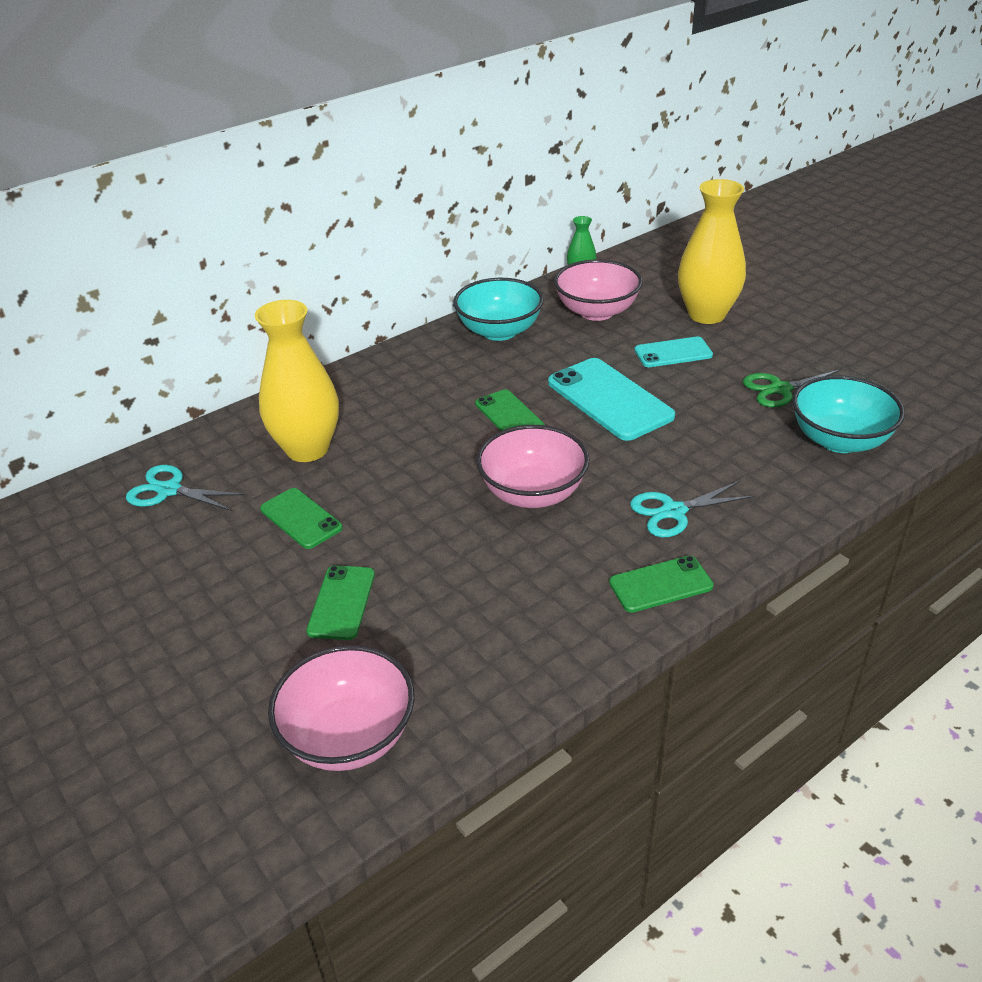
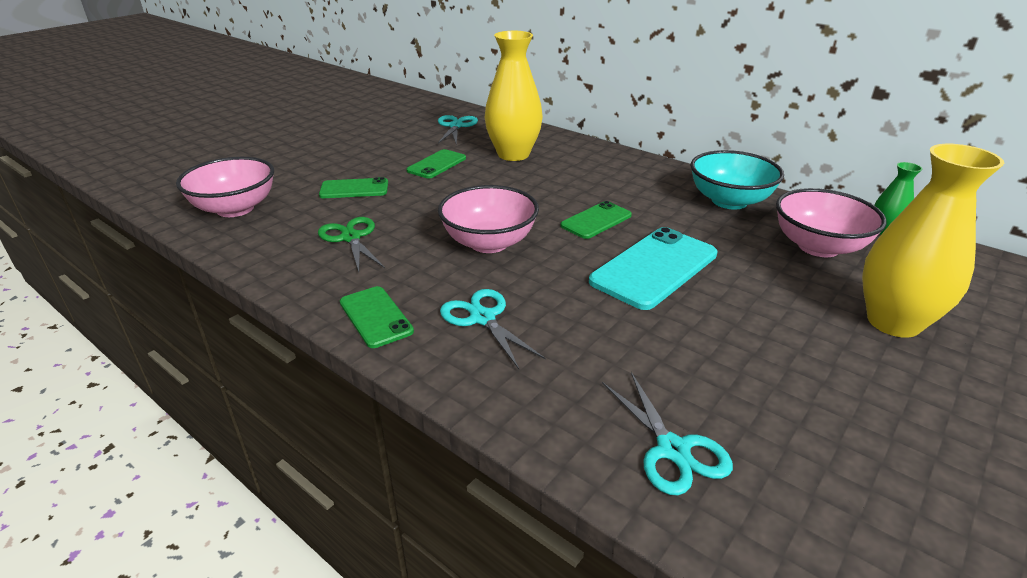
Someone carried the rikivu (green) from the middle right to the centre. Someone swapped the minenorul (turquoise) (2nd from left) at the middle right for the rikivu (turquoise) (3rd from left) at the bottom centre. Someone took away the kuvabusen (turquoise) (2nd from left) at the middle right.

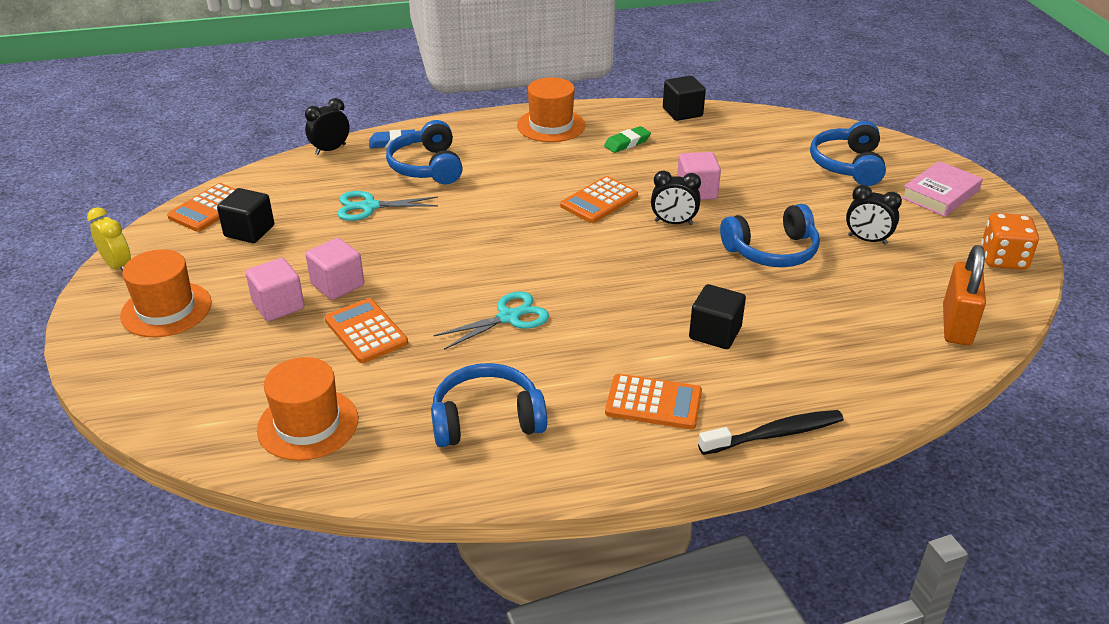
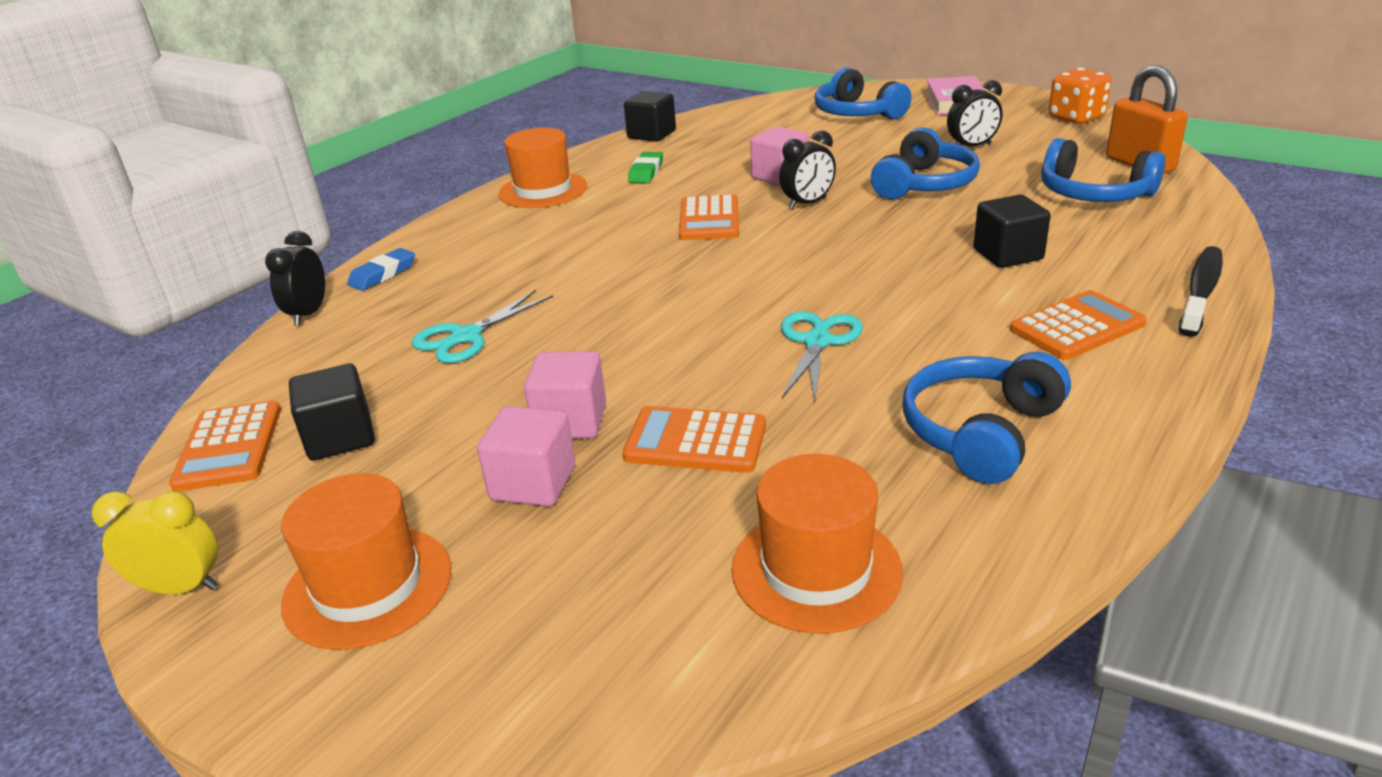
Someone carried the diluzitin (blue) (1st from left in the first image) from the top centre to the top right.

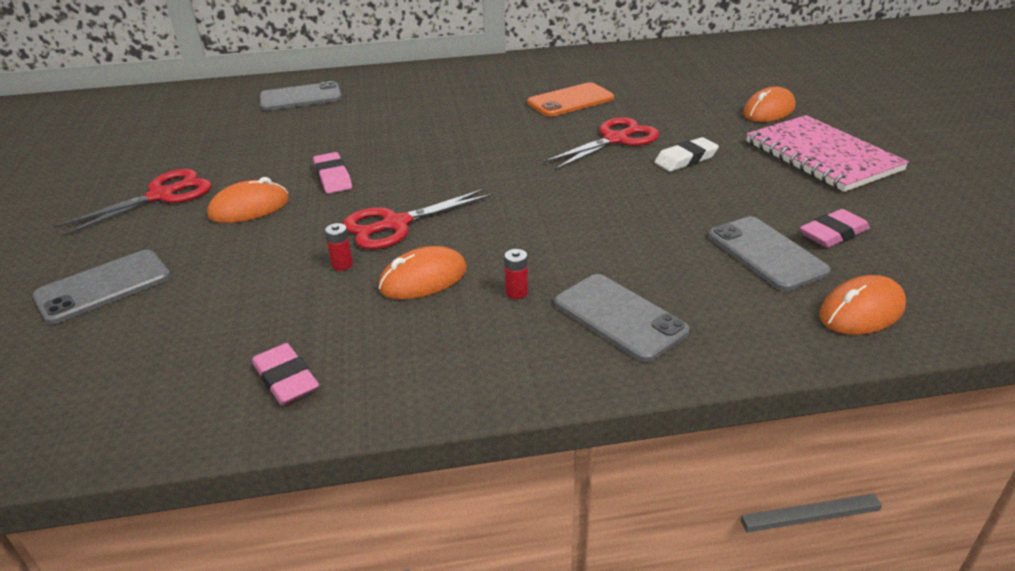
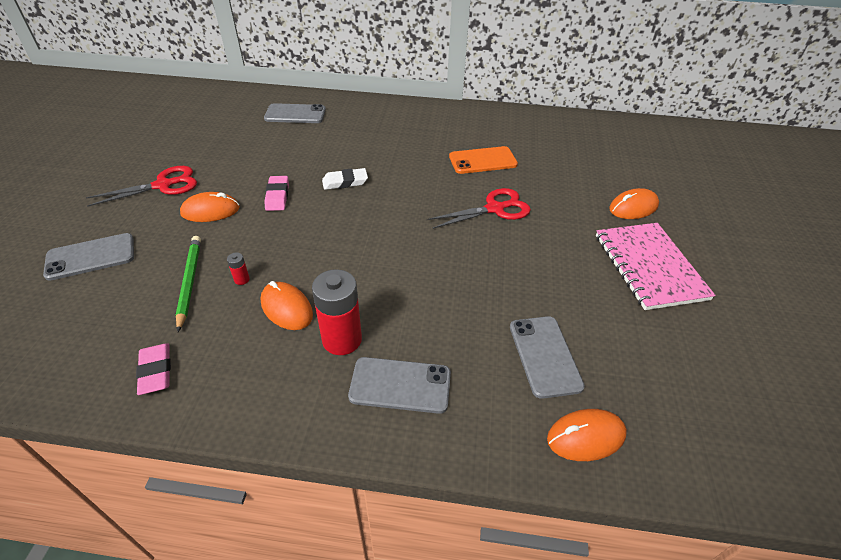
Someone put down the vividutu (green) at the middle left. Someone rotated the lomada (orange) (2nd from left) at the centre by 60 degrees clockwise. Someone scaled the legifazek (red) (2nd from left) at the centre by 2.38. Someone carried the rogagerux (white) from the top right to the top centre. Someone rotated the kuvabusen (grey) (3rd from left) at the centre by 60 degrees counterclockwise. Someone took away the rikivu (red) (2nd from left) at the centre. Someone took away the rogagerux (pink) (3rd from left) at the middle right.

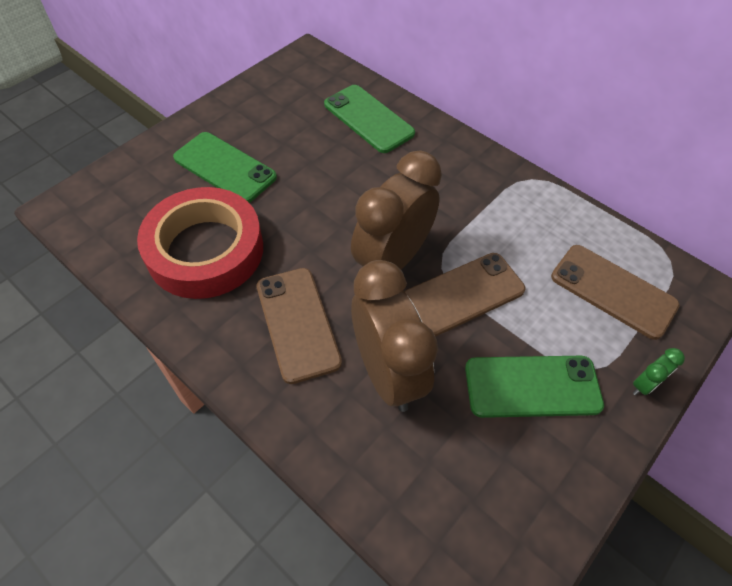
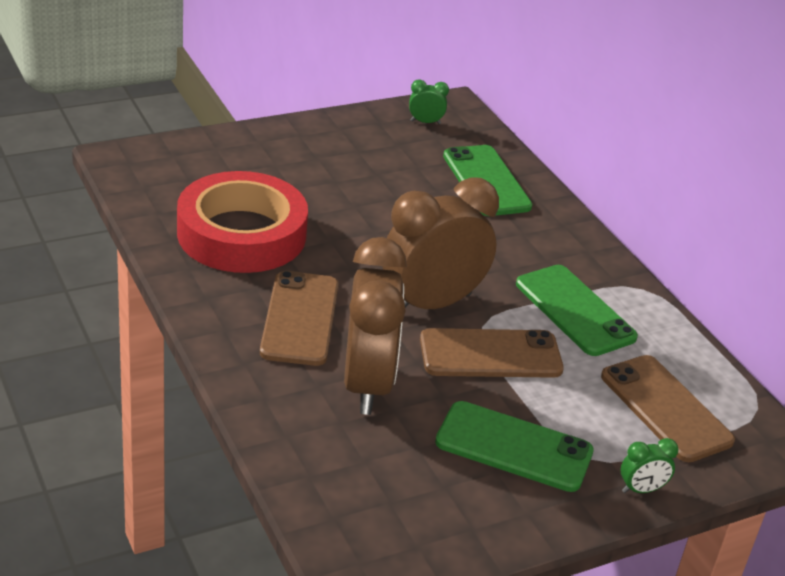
Someone put down the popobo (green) (1st from left) at the top centre. Someone carried the kuvabusen (green) (1st from left in the first image) from the top left to the middle right.

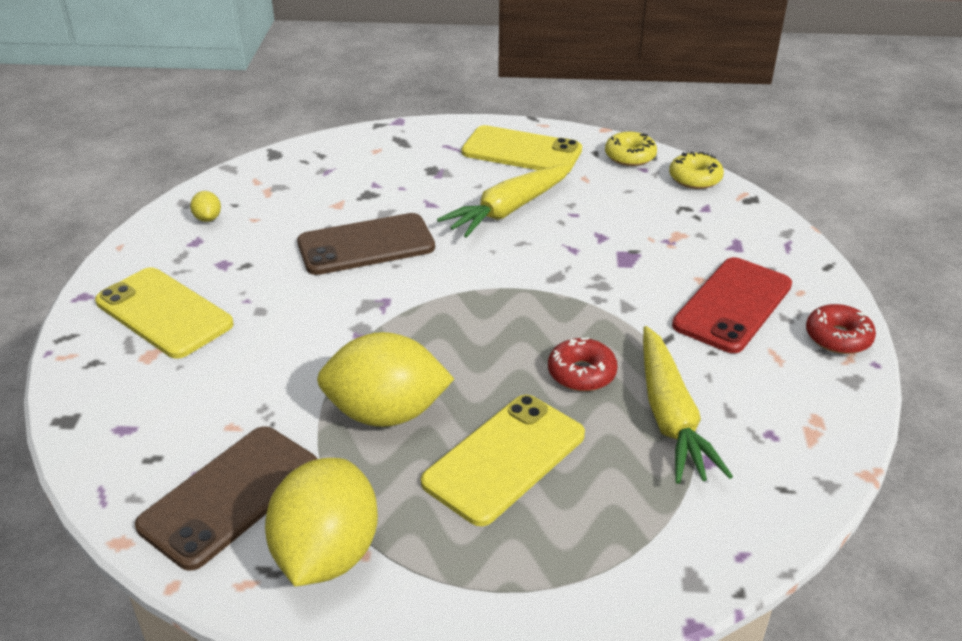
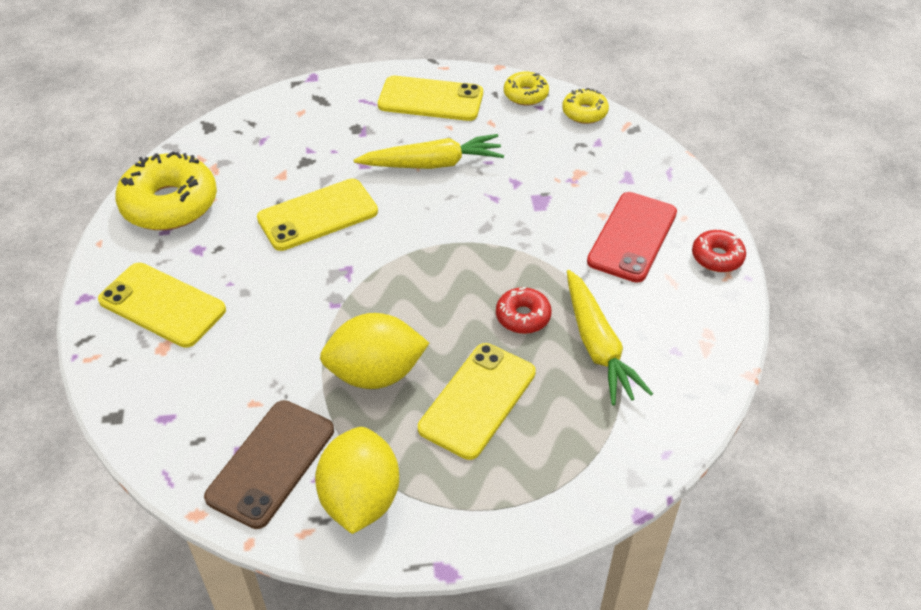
Someone swapped the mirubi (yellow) (1st from left) at the top left for the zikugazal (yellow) (1st from left) at the top left. Someone repainted the kuvabusen (brown) (2nd from left) at the centre, which became the kuvabusen (yellow) (2nd from left) at the centre. Someone rotated the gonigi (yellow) (1st from left) at the top centre by 135 degrees counterclockwise.

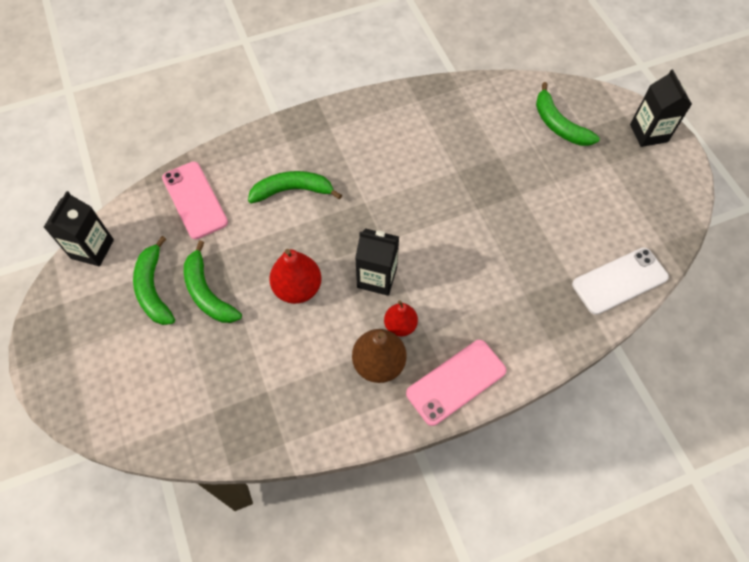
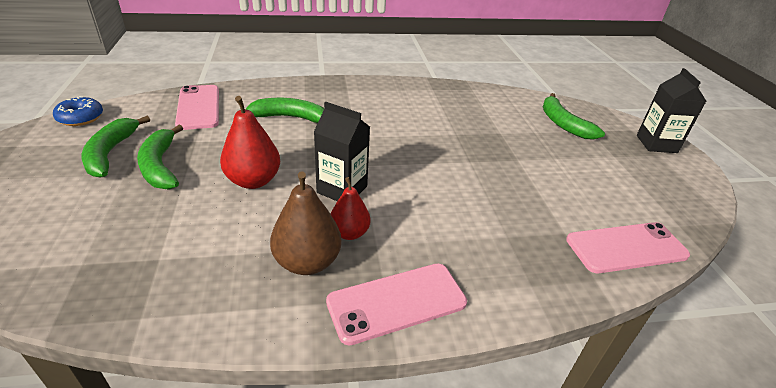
Someone swapped the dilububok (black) (1st from left) at the middle left for the zikugazal (blue) at the top left. Someone repainted the kuvabusen (white) at the middle right, which became the kuvabusen (pink) (3rd from left) at the middle right.

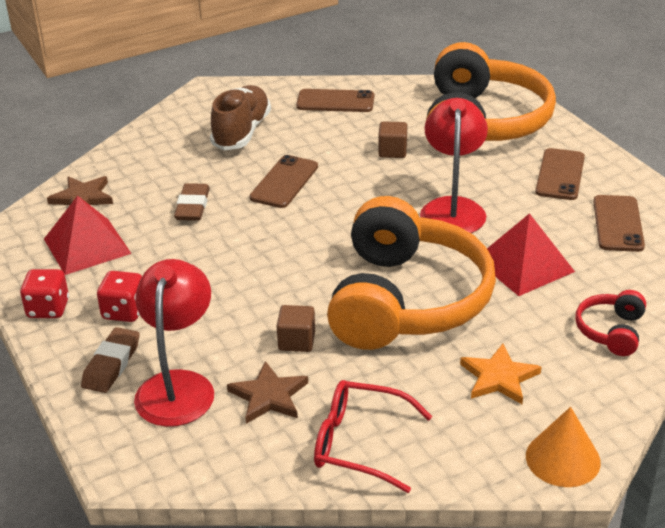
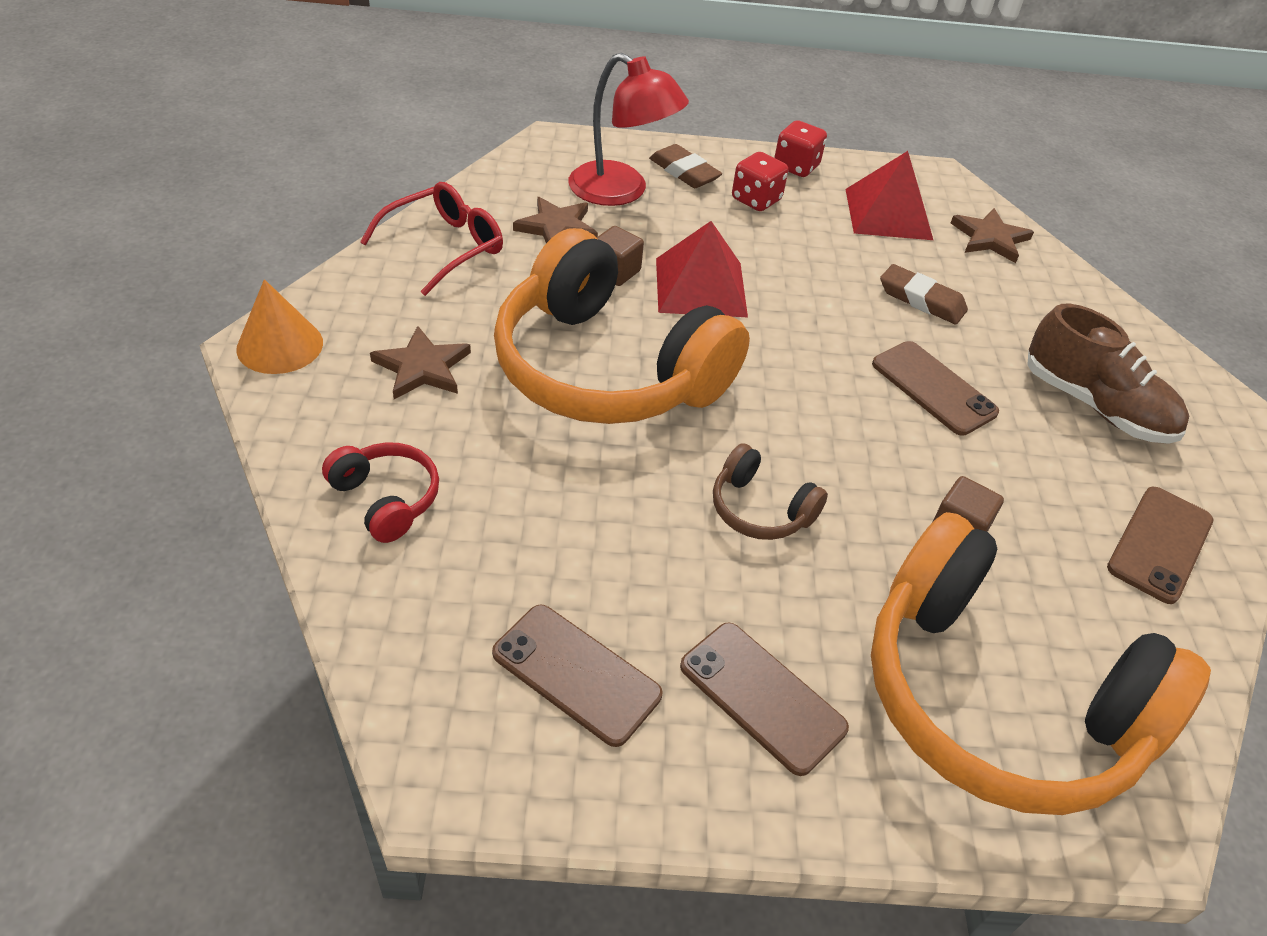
Someone repainted the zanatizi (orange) at the bottom right, which became the zanatizi (brown) (1st from left) at the middle left. Someone carried the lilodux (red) (2nd from left in the first image) from the middle right to the top centre. Someone swapped the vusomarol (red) (2nd from left) at the top right for the diluzitin (brown) at the centre.

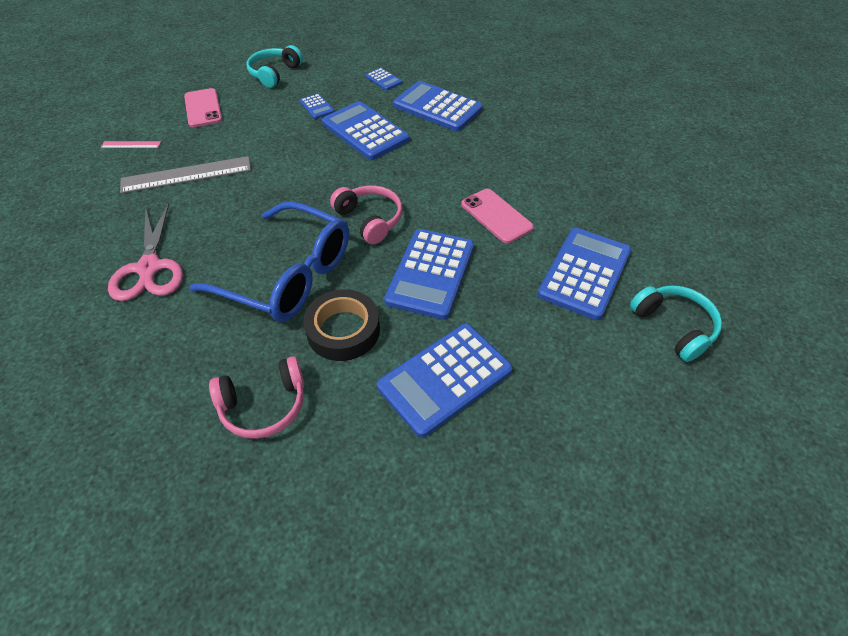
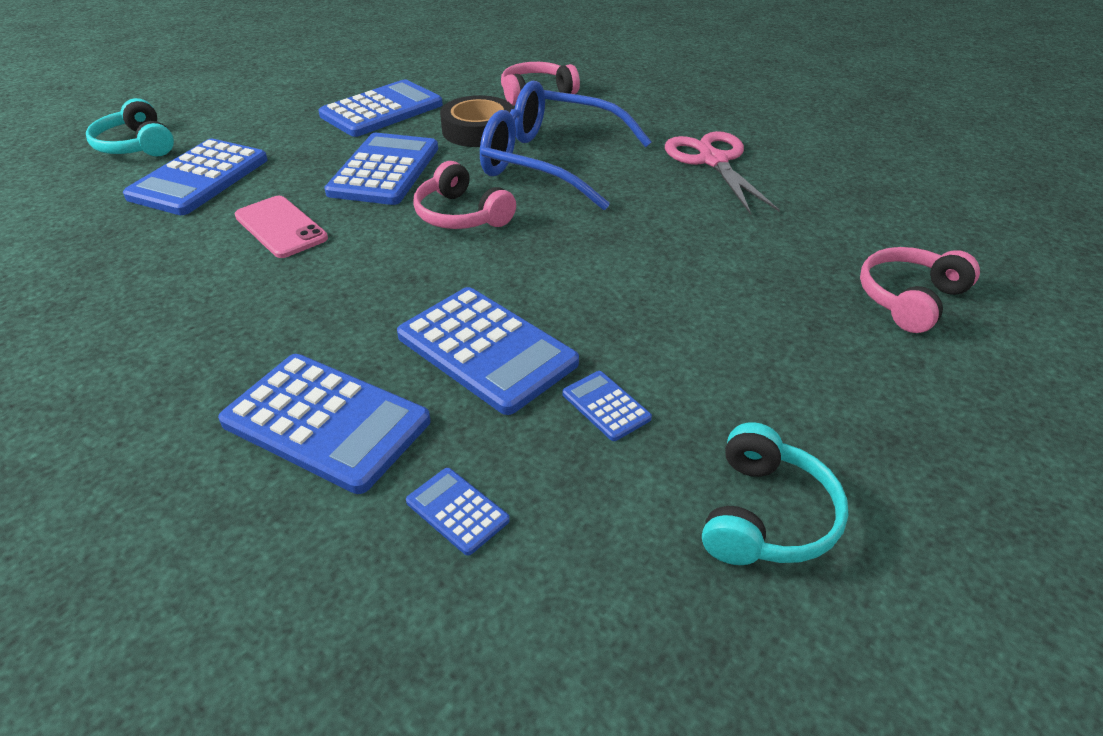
Someone swapped the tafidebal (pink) at the top left for the diluzitin (pink) (3rd from left) at the middle right. Someone took away the tafidebal (grey) at the top left. Someone took away the kuvabusen (pink) (1st from left) at the top left.

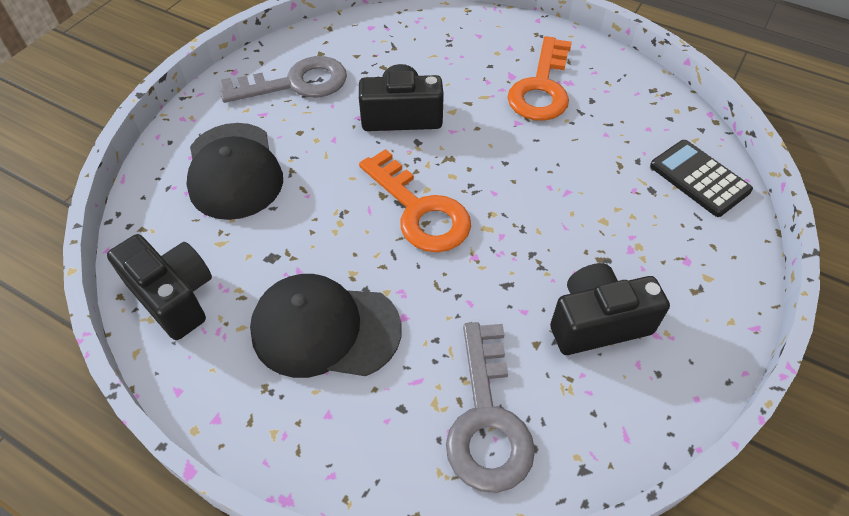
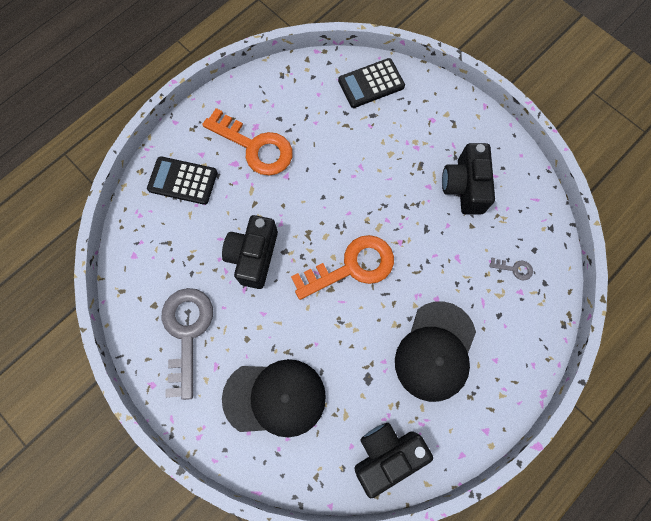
Someone put down the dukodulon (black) (1st from left) at the middle left. Someone scaled the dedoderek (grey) (2nd from left) at the bottom centre by 0.41.

